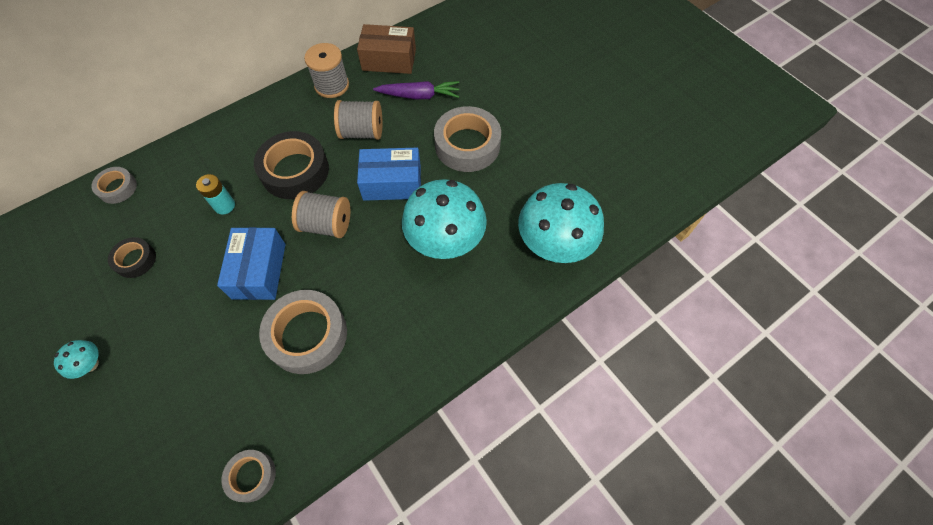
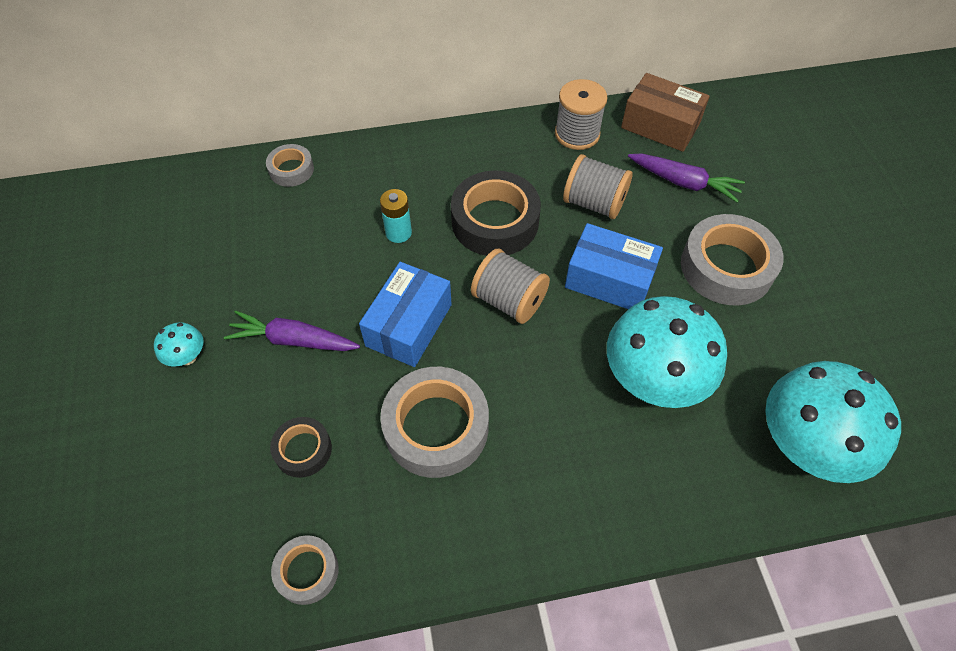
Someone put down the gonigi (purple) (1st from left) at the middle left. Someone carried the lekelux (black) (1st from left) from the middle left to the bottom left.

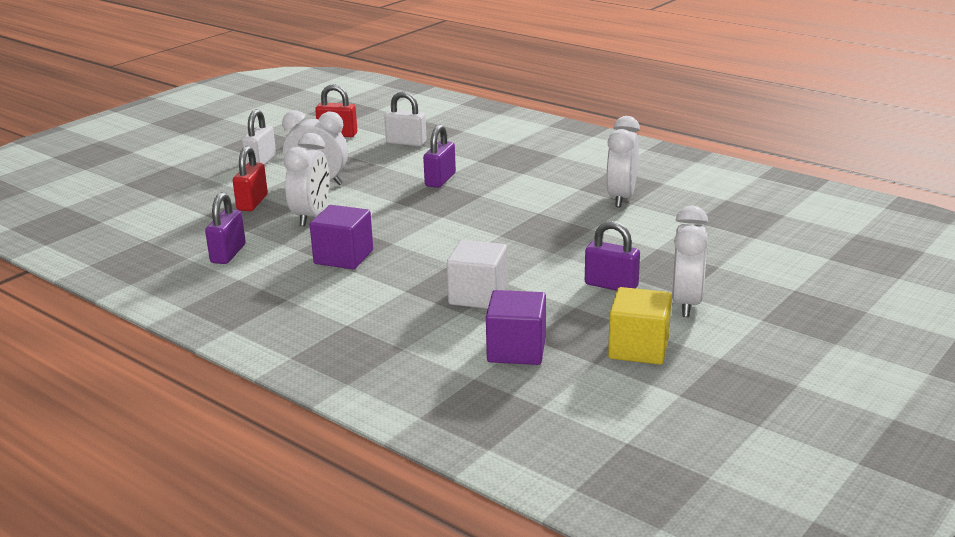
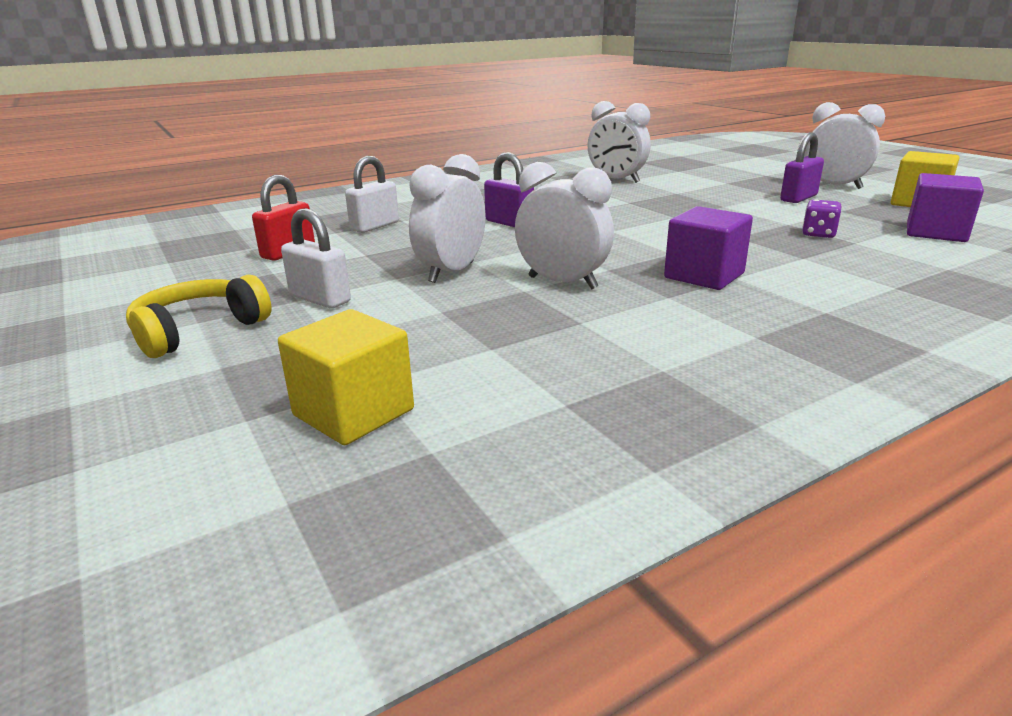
Someone put down the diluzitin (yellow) at the middle left. Someone put down the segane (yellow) (1st from left) at the centre. Someone swapped the segane (white) at the centre for the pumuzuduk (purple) at the top right. Someone took away the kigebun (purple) (1st from left) at the middle left. Someone took away the kigebun (red) (1st from left) at the top left.

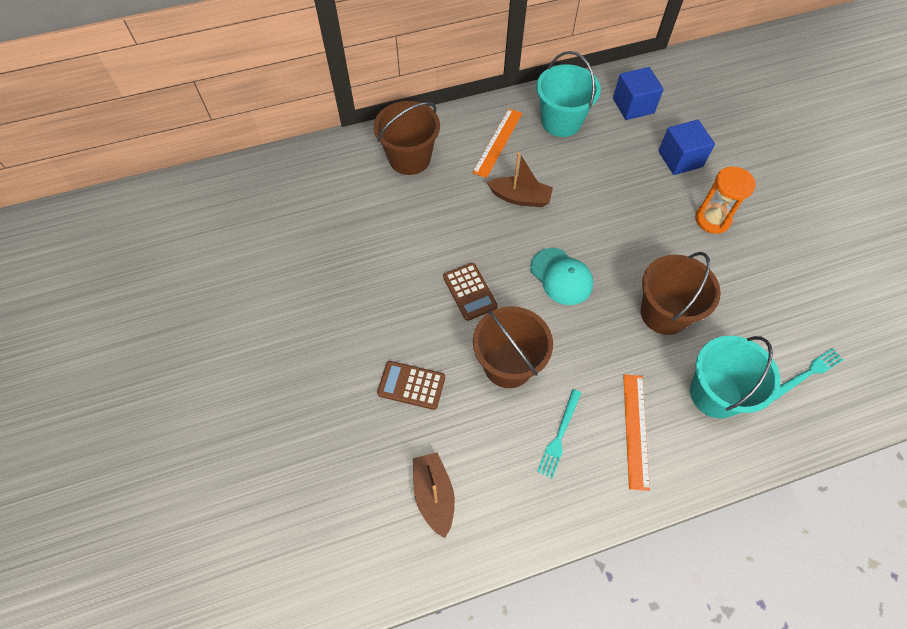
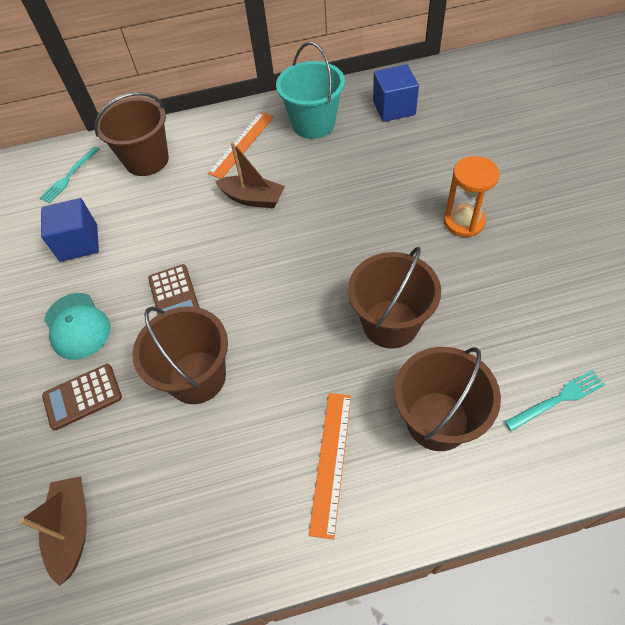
Someone carried the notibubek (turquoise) (1st from left) from the bottom centre to the top left. Someone carried the segane (blue) (2nd from left in the first image) from the top right to the middle left. Someone rotated the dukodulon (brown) (1st from left) at the centre by 45 degrees counterclockwise. Someone carried the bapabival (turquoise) from the centre to the middle left. Someone repainted the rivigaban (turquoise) (2nd from left) at the middle right, which became the rivigaban (brown) (4th from left) at the middle right.

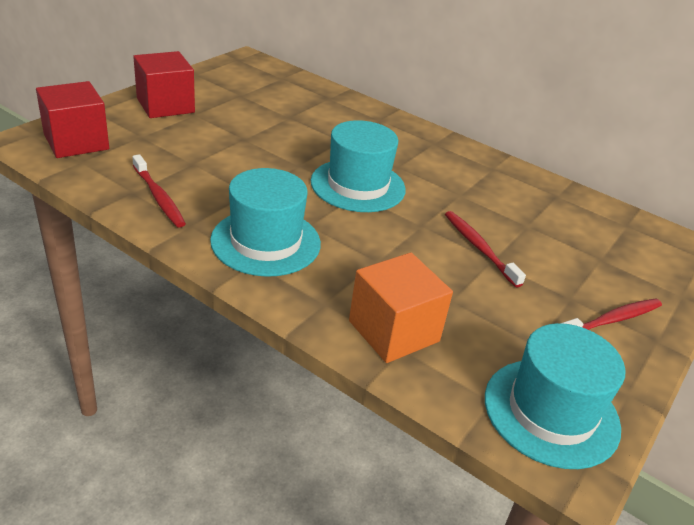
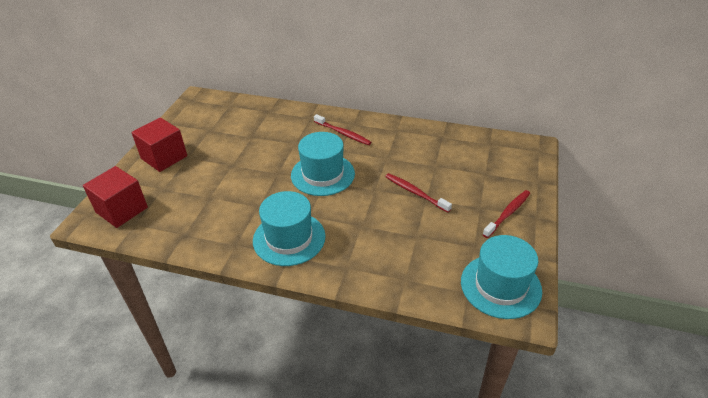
Someone carried the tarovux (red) (1st from left) from the middle left to the top centre. Someone took away the segane (orange) at the centre.

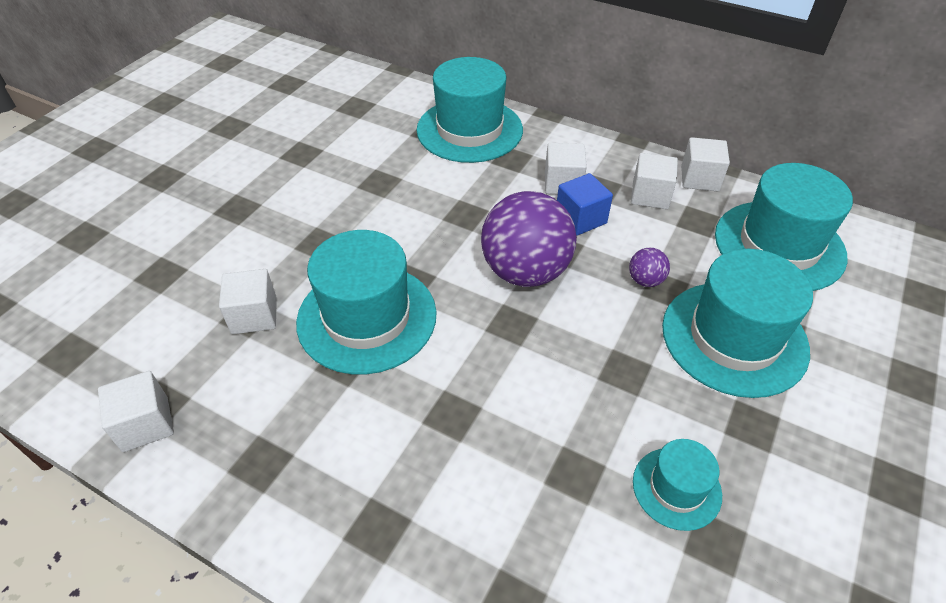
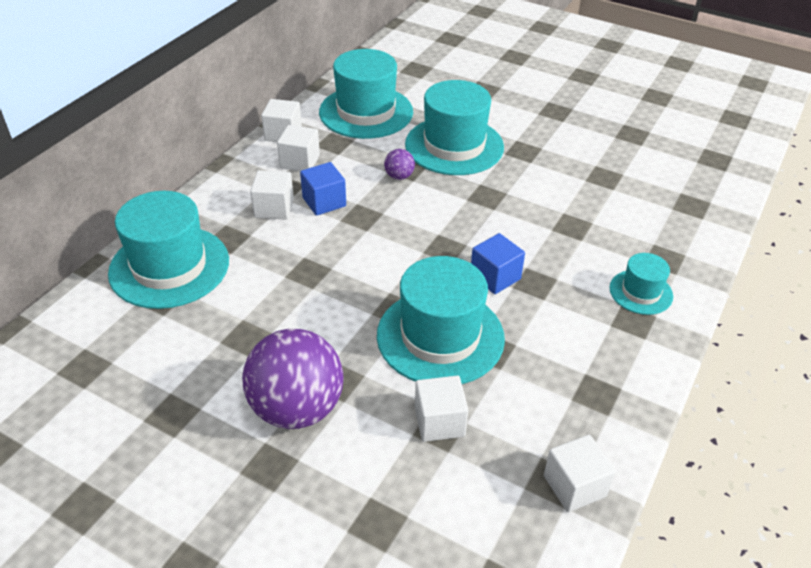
Someone carried the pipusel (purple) (1st from left) from the centre to the bottom centre. Someone put down the segane (blue) (2nd from left) at the centre. Someone carried the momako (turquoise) (3rd from left in the first image) from the bottom right to the middle right.

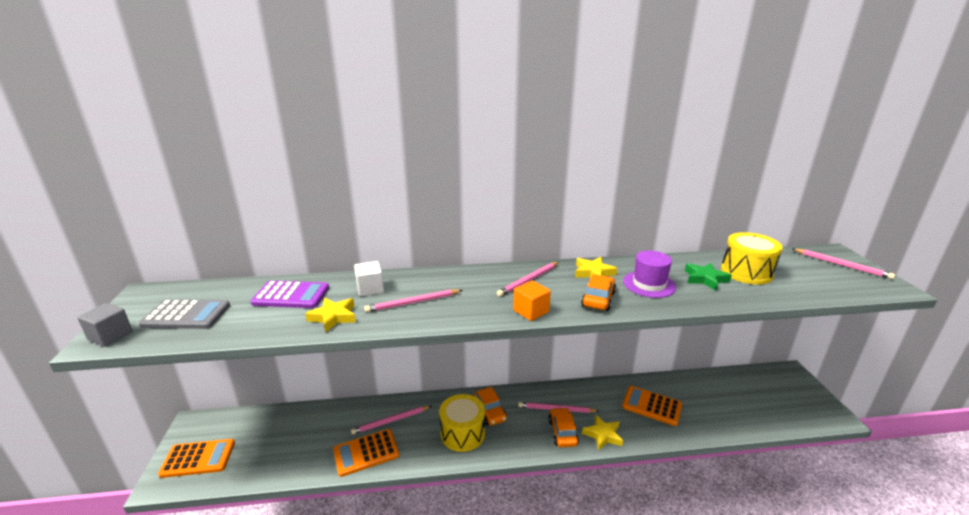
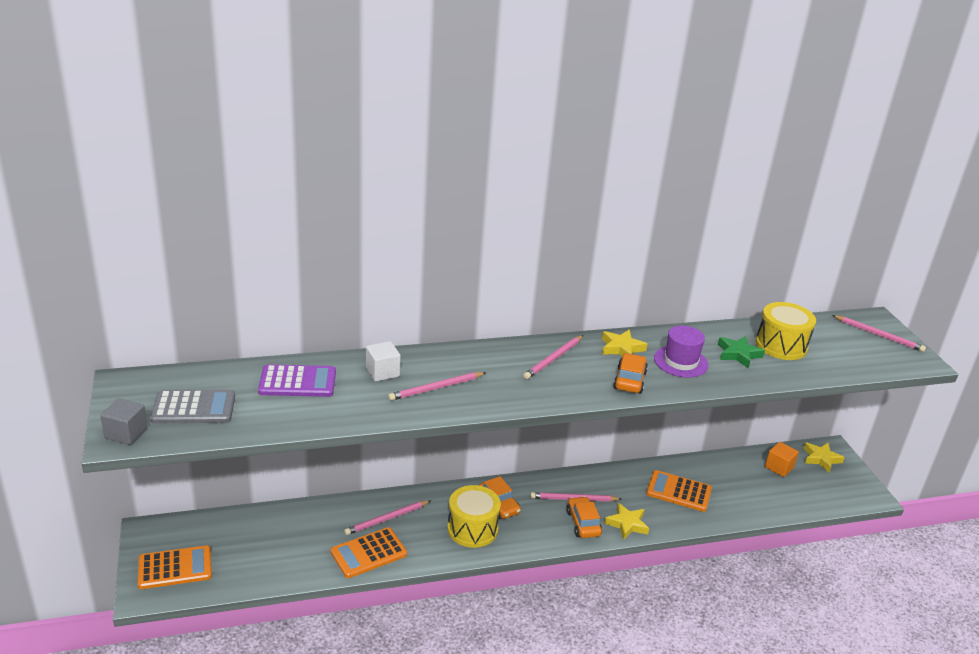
Someone carried the segane (orange) from the centre to the bottom right. Someone carried the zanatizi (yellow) (1st from left in the first image) from the centre to the bottom right.

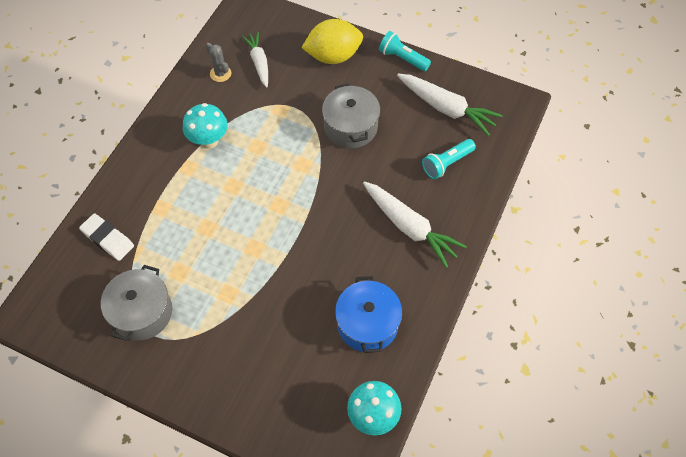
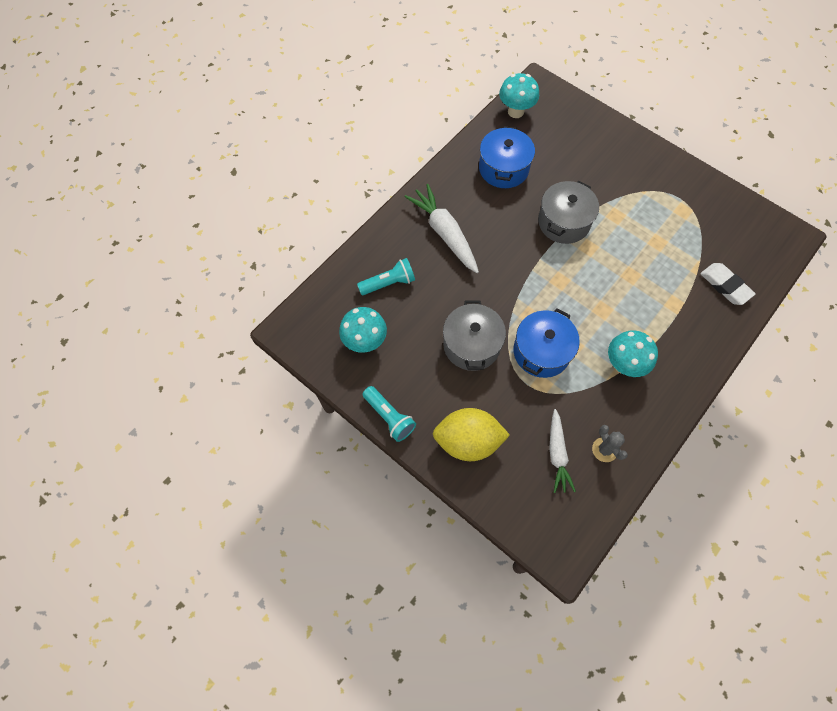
Someone swapped the gonigi (white) (3rd from left) at the top centre for the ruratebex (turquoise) (1st from left) at the centre. Someone put down the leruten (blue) (2nd from left) at the centre. Someone carried the leruten (grey) (1st from left in the first image) from the middle left to the top right.

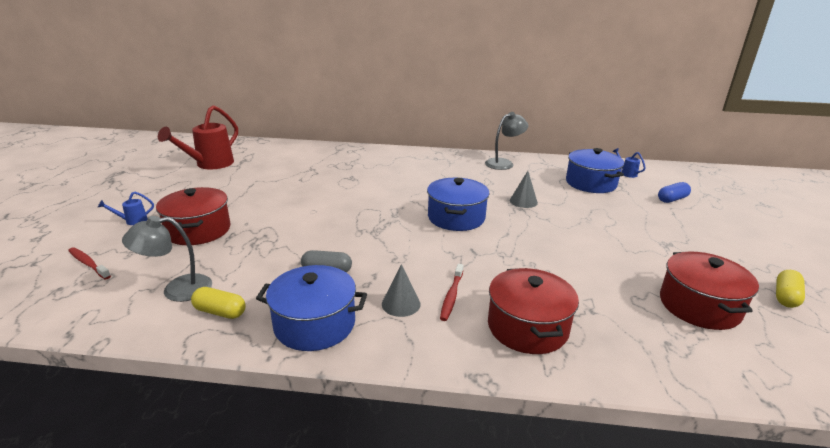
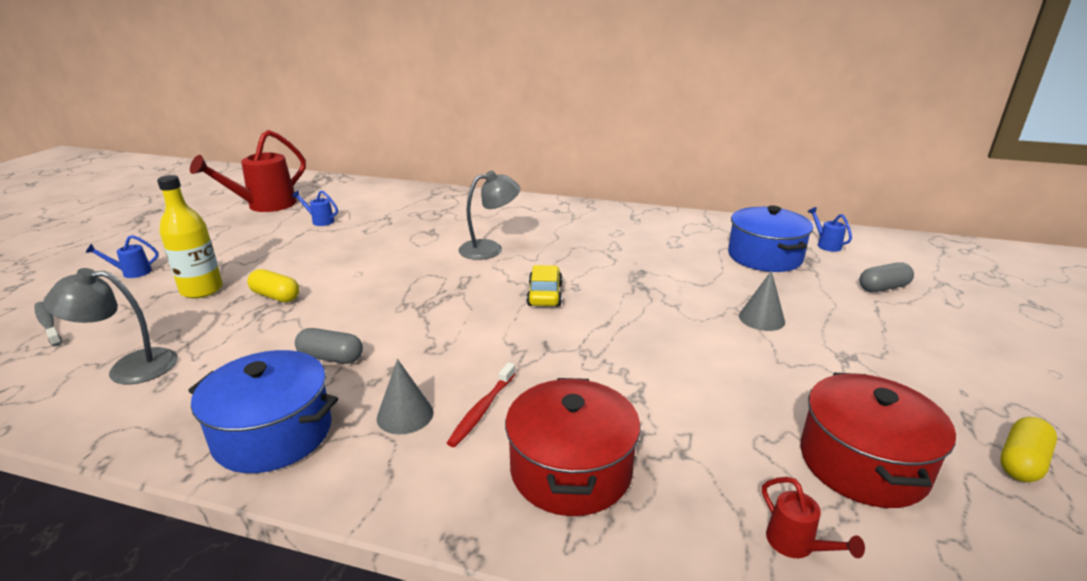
Someone repainted the tarovux (red) (1st from left) at the middle left, which became the tarovux (grey) at the middle left. Someone swapped the leruten (red) (1st from left) at the middle left for the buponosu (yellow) at the middle left. Someone carried the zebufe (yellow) (1st from left) from the bottom left to the middle left. Someone put down the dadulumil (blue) (2nd from left) at the middle left. Someone carried the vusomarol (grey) (2nd from left) from the top centre to the centre. Someone swapped the leruten (blue) (2nd from left) at the centre for the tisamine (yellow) at the centre. Someone carried the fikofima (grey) (2nd from left) from the centre to the middle right. Someone put down the dadulumil (red) (2nd from left) at the bottom right. Someone repainted the zebufe (blue) at the middle right, which became the zebufe (grey) (2nd from left) at the middle right.

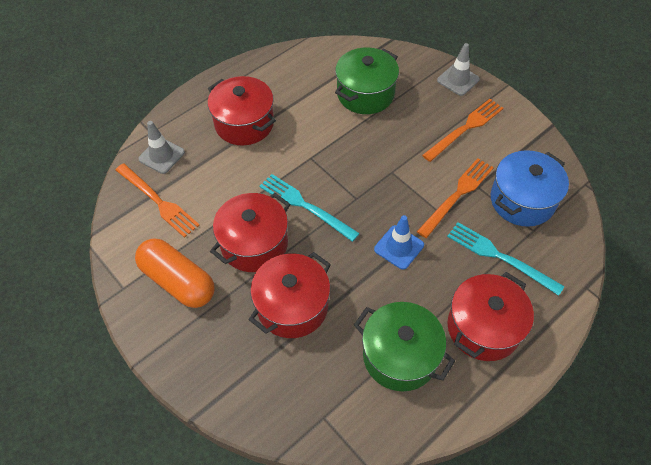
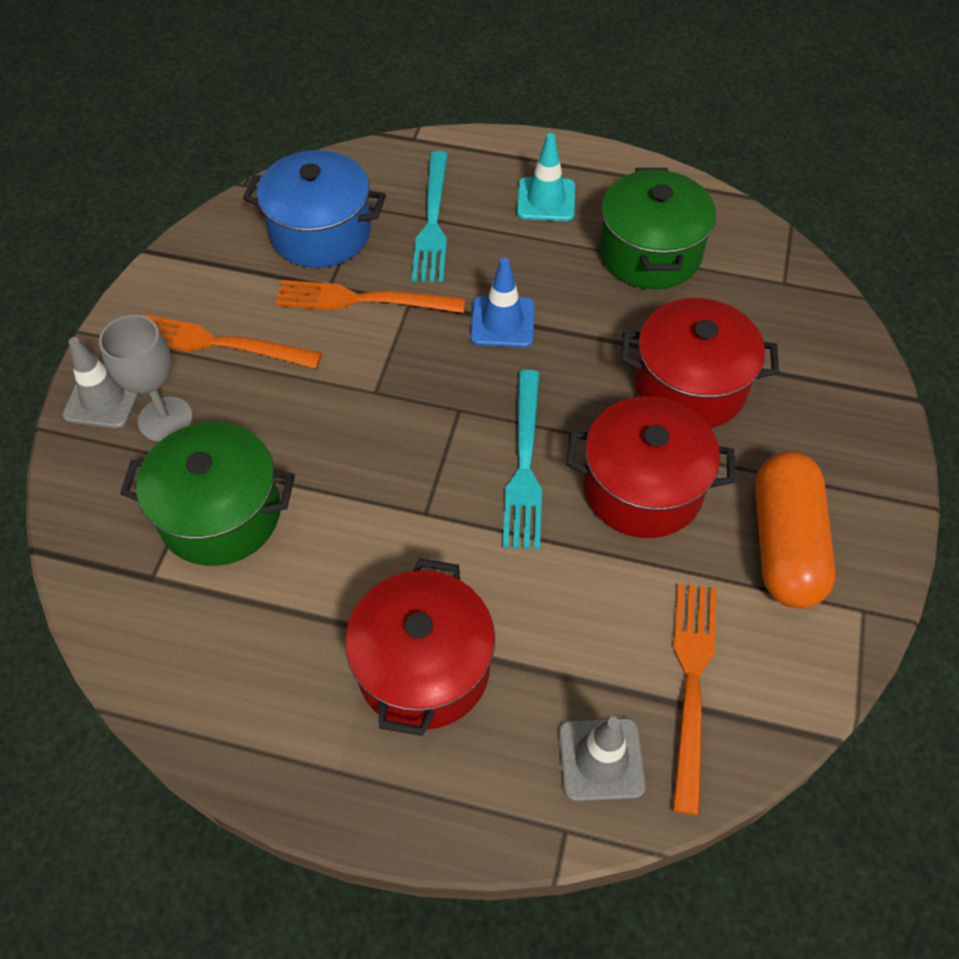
Someone put down the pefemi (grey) at the middle left. Someone swapped the leruten (red) (4th from left) at the bottom right for the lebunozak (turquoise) at the top centre.

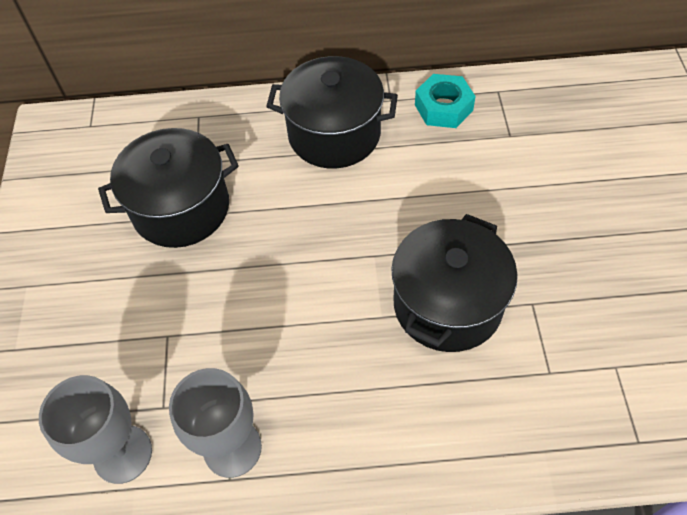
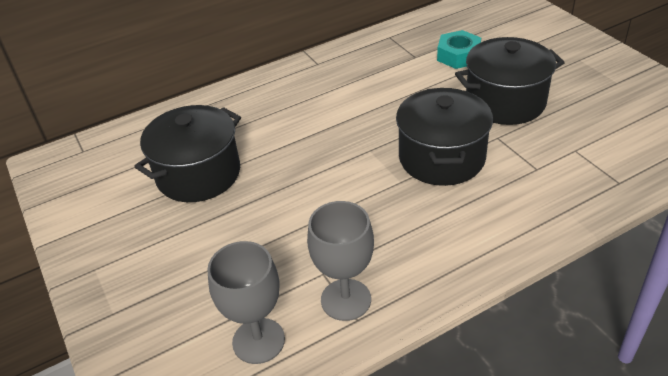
Someone carried the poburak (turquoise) from the top centre to the top right. Someone carried the leruten (black) (2nd from left in the first image) from the top centre to the top right.

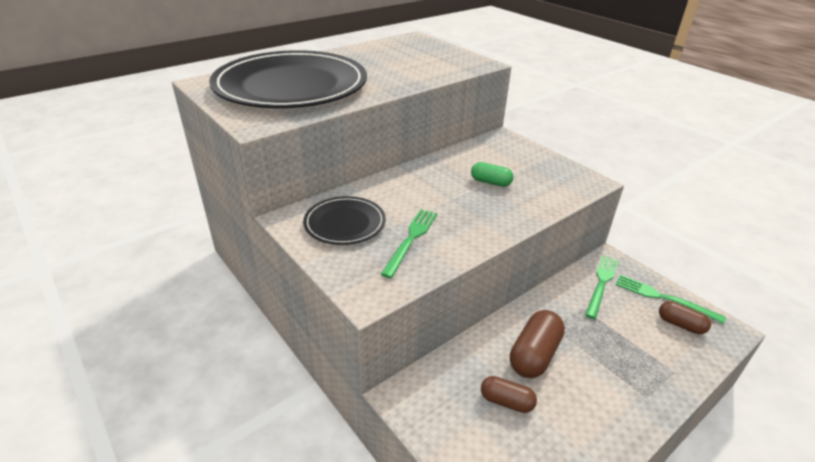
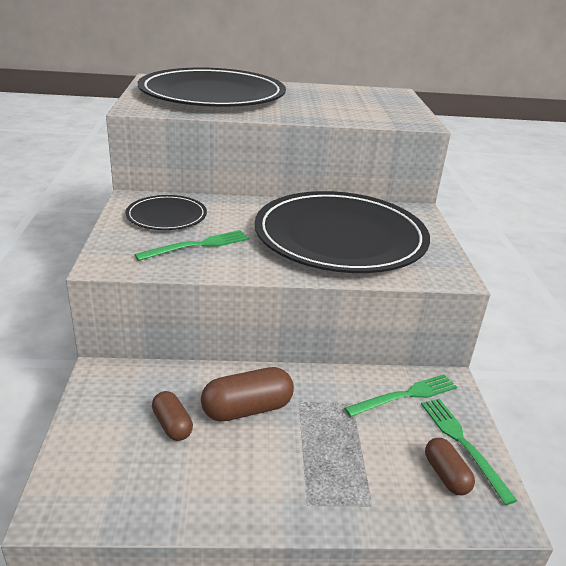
Someone swapped the zebufe (green) at the centre for the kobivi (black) (3rd from left) at the centre.

